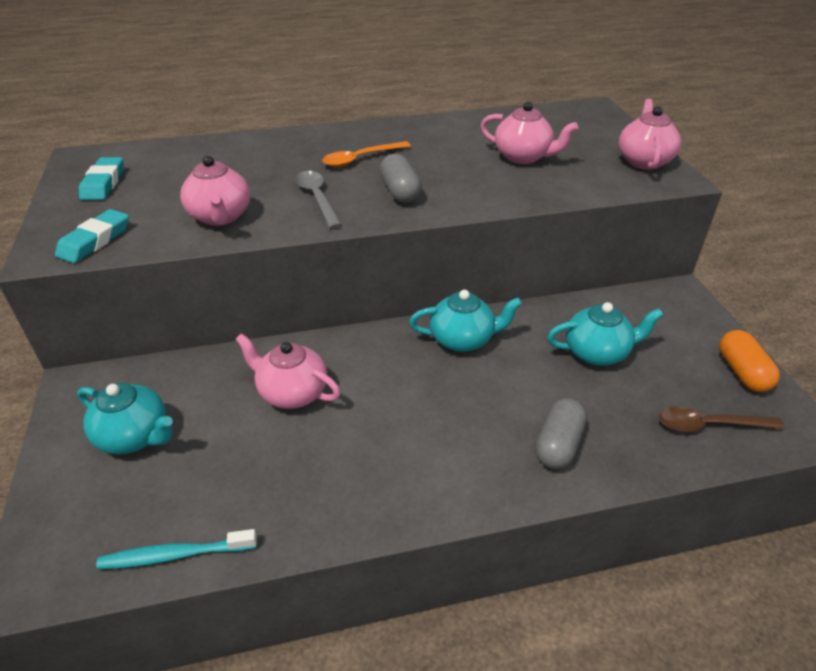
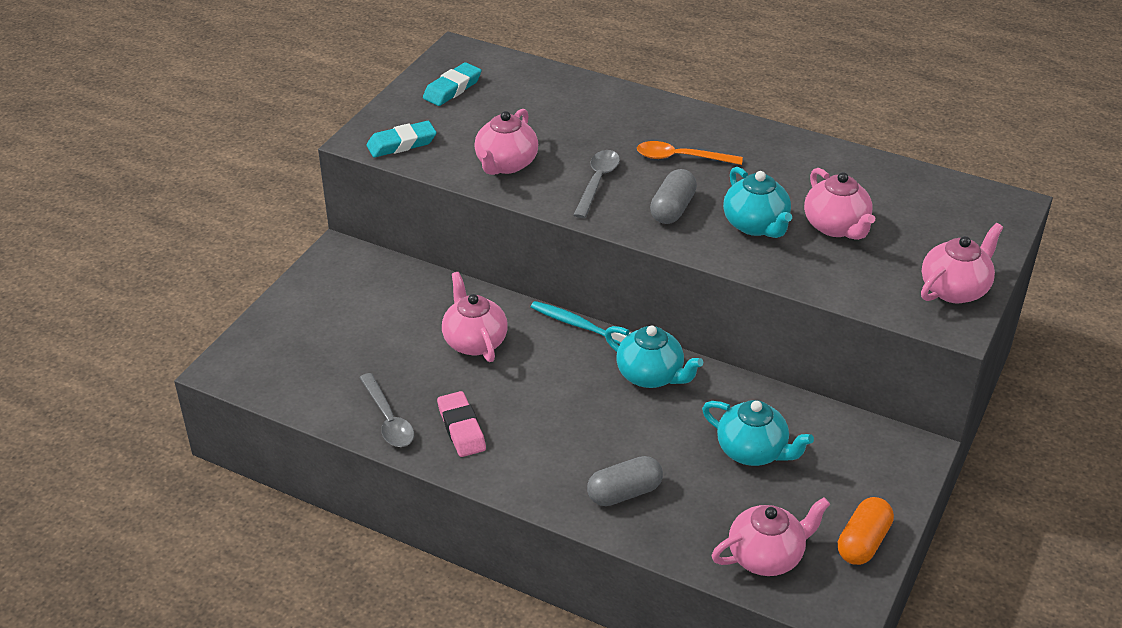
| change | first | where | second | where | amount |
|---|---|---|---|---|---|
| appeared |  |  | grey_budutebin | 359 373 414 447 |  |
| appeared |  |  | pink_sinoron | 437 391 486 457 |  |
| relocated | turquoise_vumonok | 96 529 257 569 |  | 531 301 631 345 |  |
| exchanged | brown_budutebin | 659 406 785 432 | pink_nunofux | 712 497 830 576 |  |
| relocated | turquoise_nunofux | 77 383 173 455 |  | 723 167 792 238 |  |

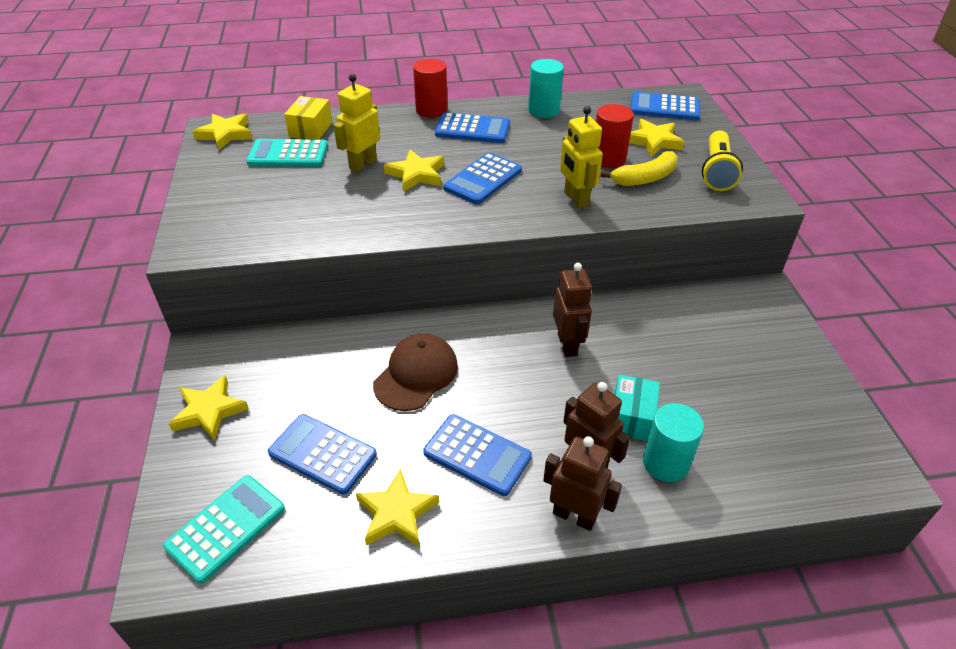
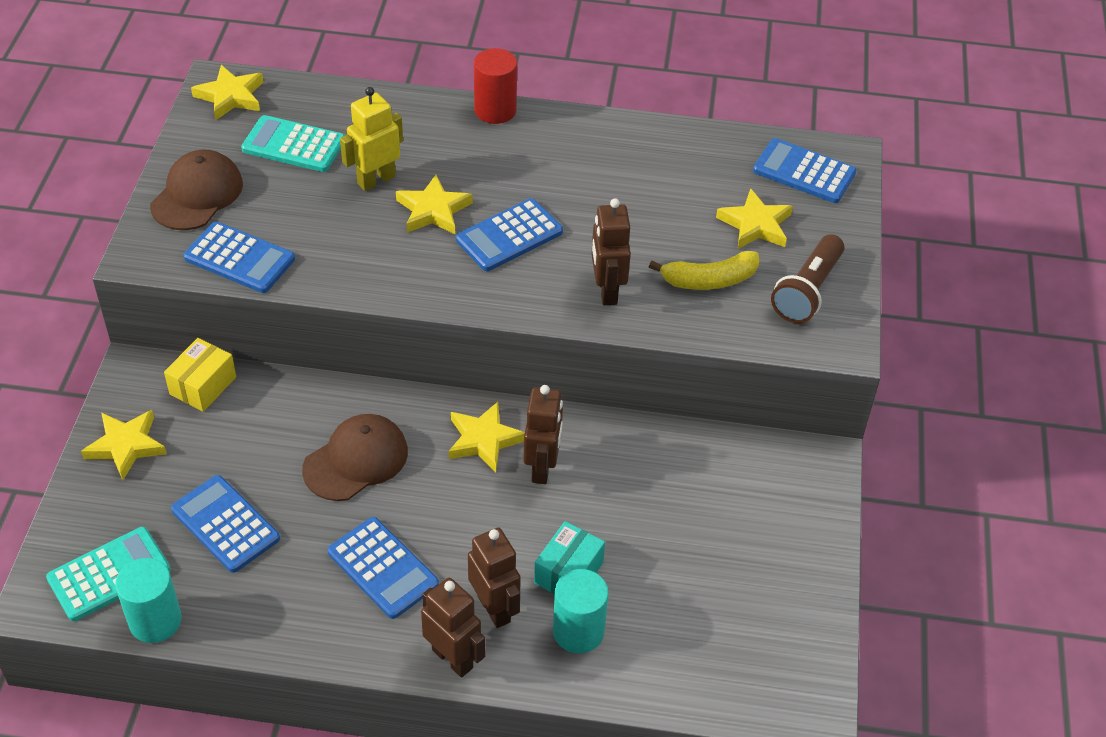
| change | first | where | second | where | amount |
|---|---|---|---|---|---|
| relocated | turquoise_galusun | 528 59 564 118 |  | 115 558 182 643 |  |
| appeared |  |  | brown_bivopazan | 150 149 243 230 |  |
| relocated | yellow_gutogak | 284 96 332 139 |  | 164 338 236 412 |  |
| relocated | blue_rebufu | 435 113 510 143 |  | 183 222 295 293 |  |
| relocated | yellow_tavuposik | 356 469 439 547 |  | 448 402 525 472 |  |
| colour | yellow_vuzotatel | 560 106 603 208 | brown_vuzotatel | 591 198 631 305 |  |
| colour | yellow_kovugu | 702 130 743 191 | brown_kovugu | 771 234 844 323 |  |
| missing | red_galusun | 596 104 634 168 |  |  |  |

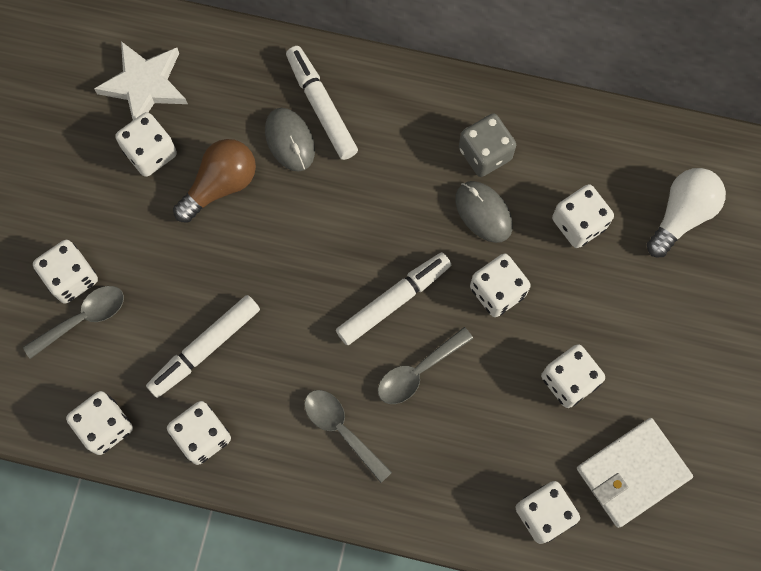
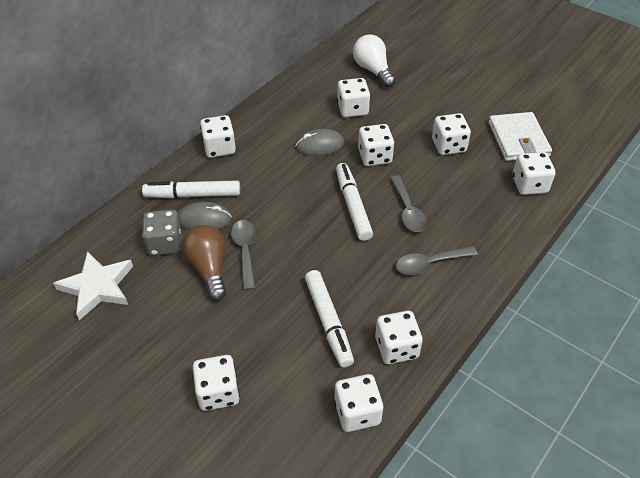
| change | first | where | second | where | amount |
|---|---|---|---|---|---|
| relocated | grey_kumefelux | 459 113 516 177 |  | 142 210 182 256 |  |
| relocated | white_kumefelux | 115 112 177 177 |  | 200 115 236 158 |  |
| relocated | grey_budutebin | 23 286 124 359 |  | 231 220 256 290 |  |

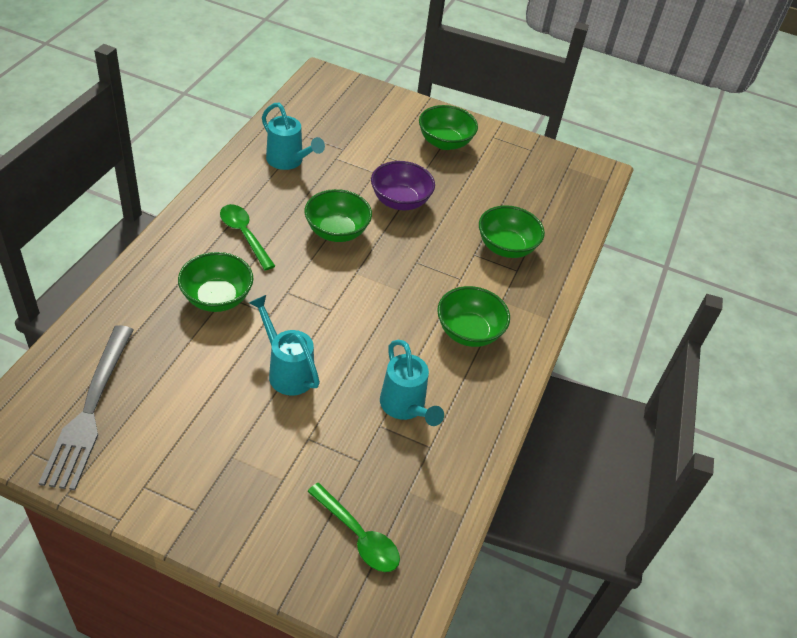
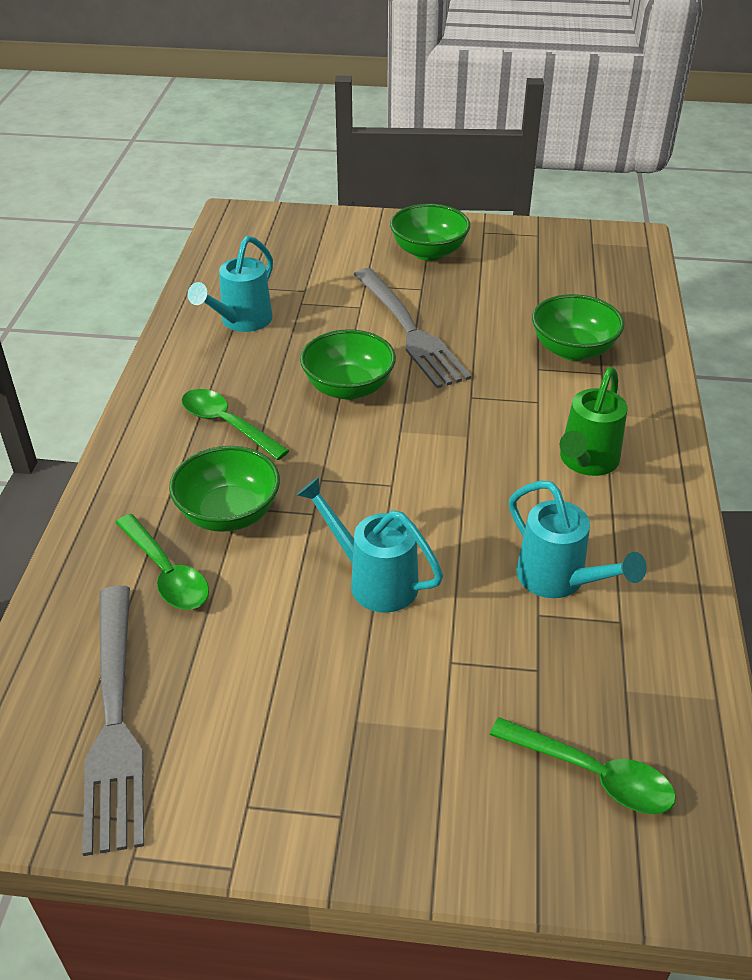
| change | first | where | second | where | amount |
|---|---|---|---|---|---|
| appeared |  |  | green_budutebin | 116 514 209 610 |  |
| spun | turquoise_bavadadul | 262 103 325 170 |  | 188 236 273 332 | 90 degrees clockwise |
| exchanged | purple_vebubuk | 371 161 435 210 | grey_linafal | 354 268 471 388 |  |
| exchanged | green_vebubuk | 437 286 510 347 | green_bavadadul | 560 367 628 476 |  |

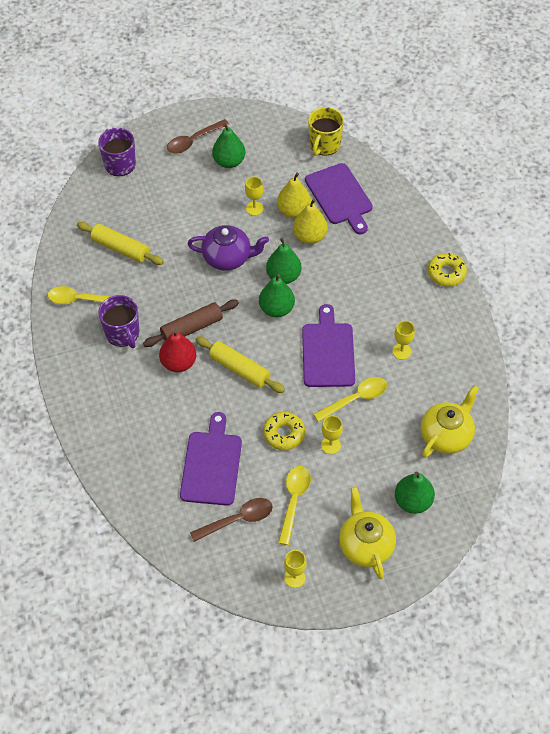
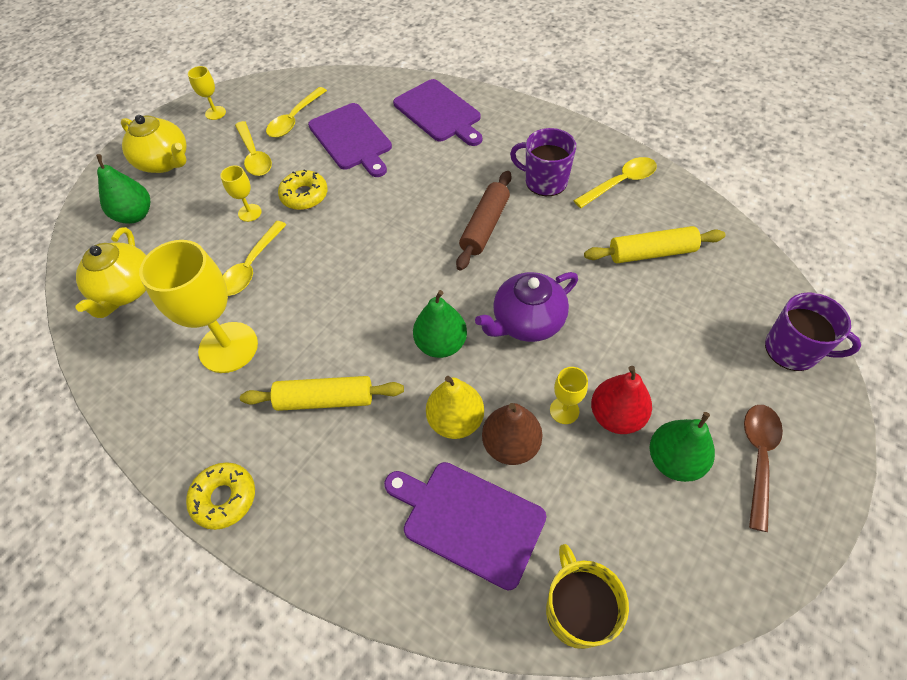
| change | first | where | second | where | amount |
|---|---|---|---|---|---|
| size | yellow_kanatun | 392 321 415 360 |  | 139 240 258 373 | x2.17 |
| relocated | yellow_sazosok | 195 336 285 393 |  | 240 376 404 411 |  |
| colour | brown_budutebin | 190 498 273 542 | yellow_budutebin | 266 87 327 138 |  |
| relocated | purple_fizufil | 302 304 355 387 |  | 393 79 482 146 |  |
| colour | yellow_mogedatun | 277 172 311 218 | brown_mogedatun | 482 403 542 465 |  |
| relocated | red_mogedatun | 159 330 196 372 |  | 591 366 652 434 |  |
| missing | green_mogedatun | 259 274 295 317 |  |  |  |

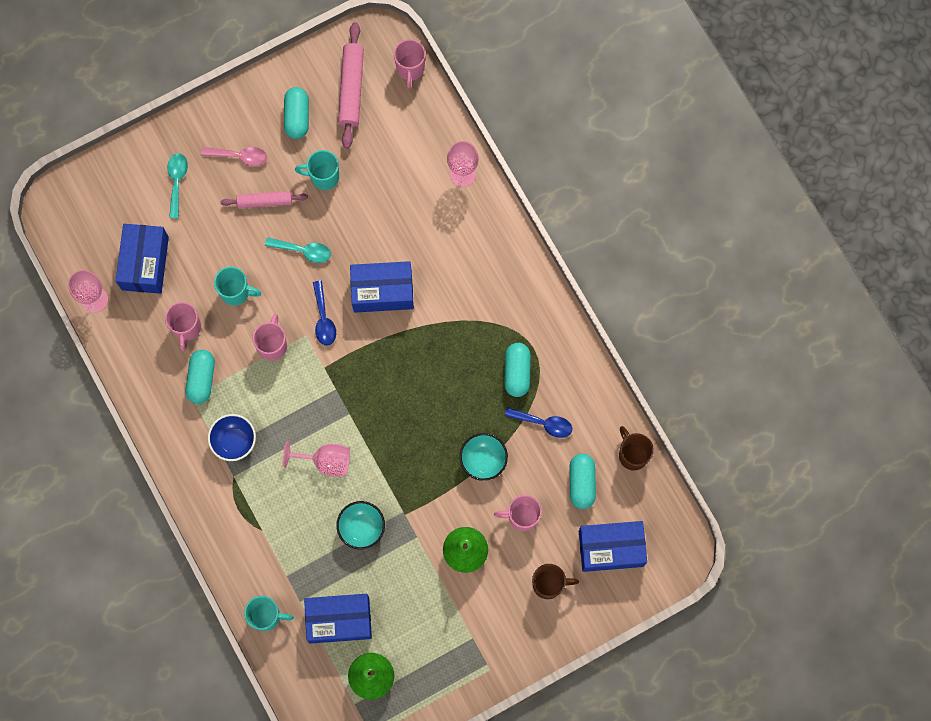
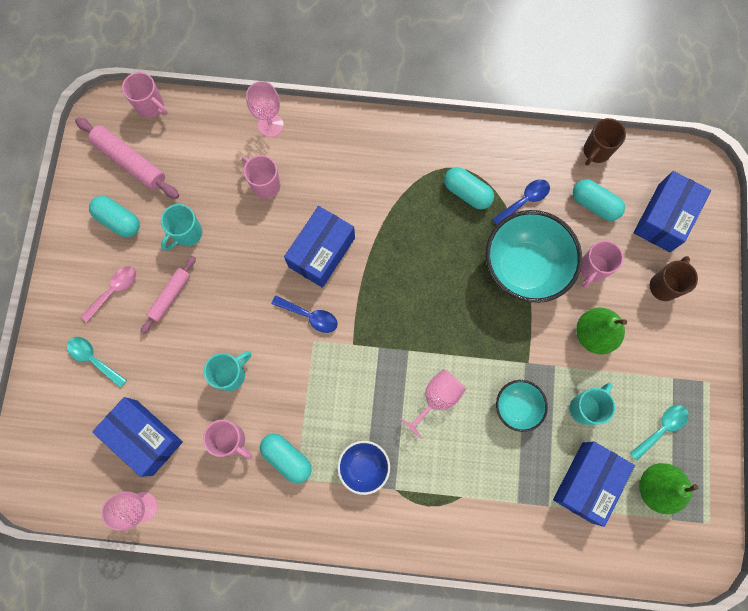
| change | first | where | second | where | amount |
|---|---|---|---|---|---|
| relocated | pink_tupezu | 253 314 287 361 |  | 242 155 280 199 |  |
| size | turquoise_vebubuk | 460 433 508 481 |  | 486 210 582 303 | x1.90 |
| relocated | turquoise_tupezu | 244 596 294 631 |  | 570 383 615 425 |  |
| spun | brown_tupezu | 619 426 654 471 |  | 584 118 626 166 | 60 degrees counterclockwise |
| relocated | turquoise_budutebin | 265 237 331 263 |  | 630 405 689 461 |  |

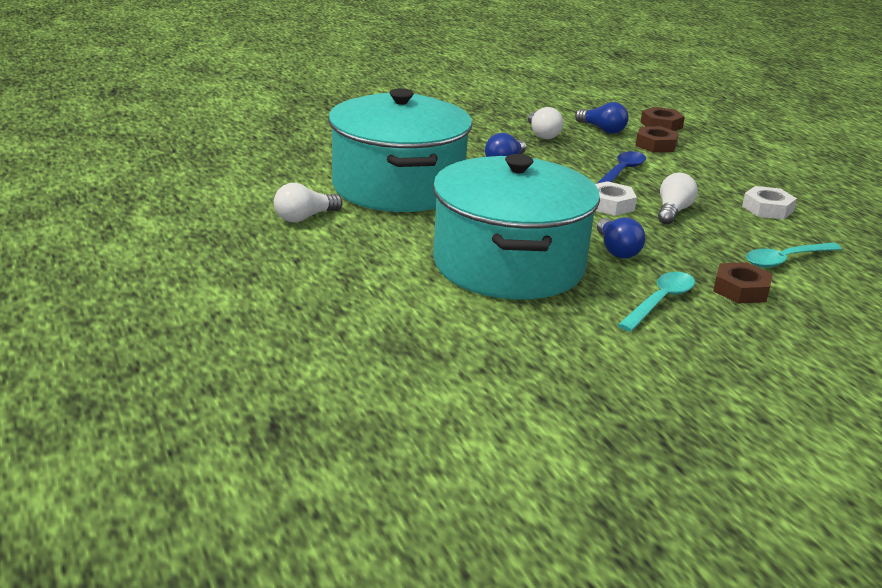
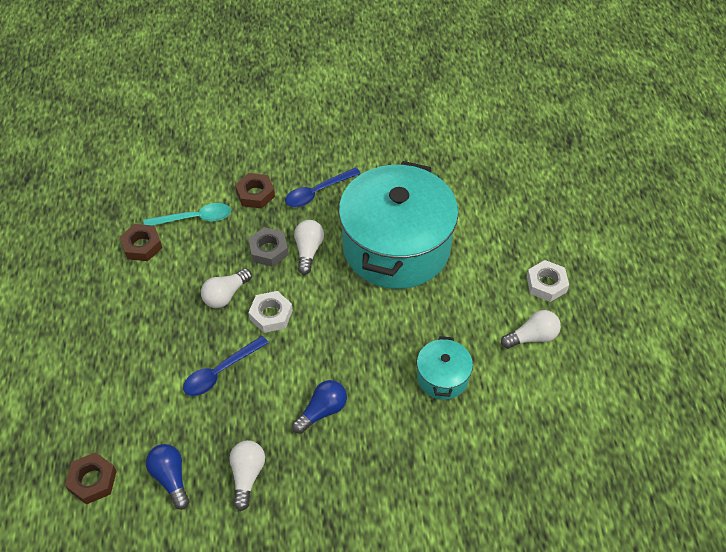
| change | first | where | second | where | amount |
|---|---|---|---|---|---|
| relocated | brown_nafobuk | 635 126 679 153 |  | 120 224 162 261 |  |
| appeared |  |  | grey_nafobuk | 248 227 288 267 |  |
| colour | turquoise_budutebin | 618 272 695 332 | blue_budutebin | 285 167 361 207 |  |
| colour | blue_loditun | 597 218 645 259 | white_loditun | 294 220 324 275 |  |
| size | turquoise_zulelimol | 328 88 472 212 |  | 417 336 473 400 | x0.43 |
| relocated | white_nafobuk | 742 186 797 219 |  | 527 260 569 302 |  |

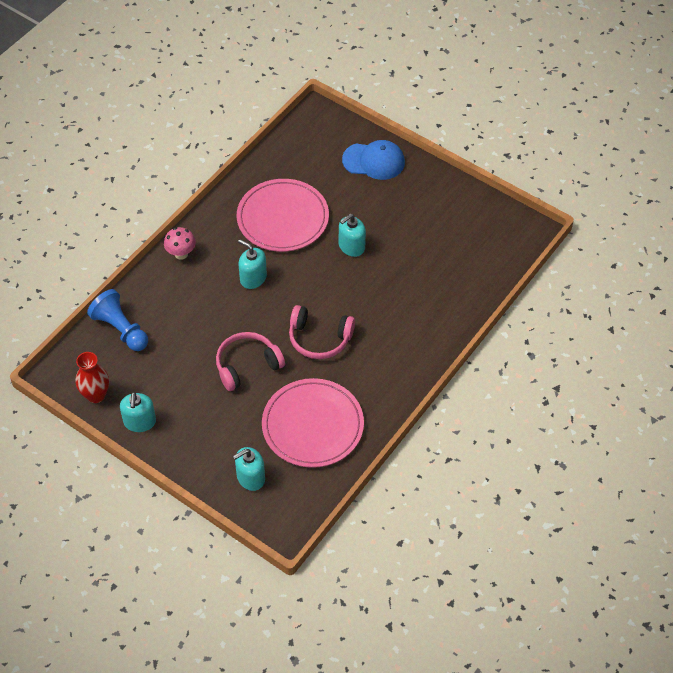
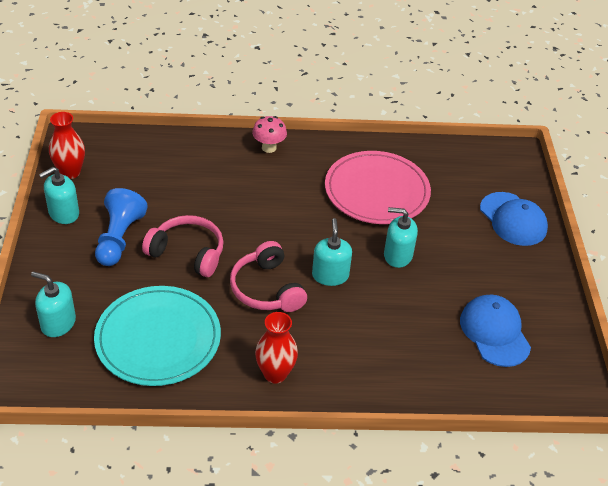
| change | first | where | second | where | amount |
|---|---|---|---|---|---|
| colour | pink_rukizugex | 262 378 364 468 | turquoise_rukizugex | 94 286 221 386 |  |
| relocated | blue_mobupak | 87 289 148 351 |  | 95 188 148 266 |  |
| appeared |  |  | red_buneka | 255 312 298 383 |  |
| relocated | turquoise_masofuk | 238 239 267 289 |  | 312 218 352 286 |  |
| appeared |  |  | blue_bivopazan | 460 295 531 367 |  |

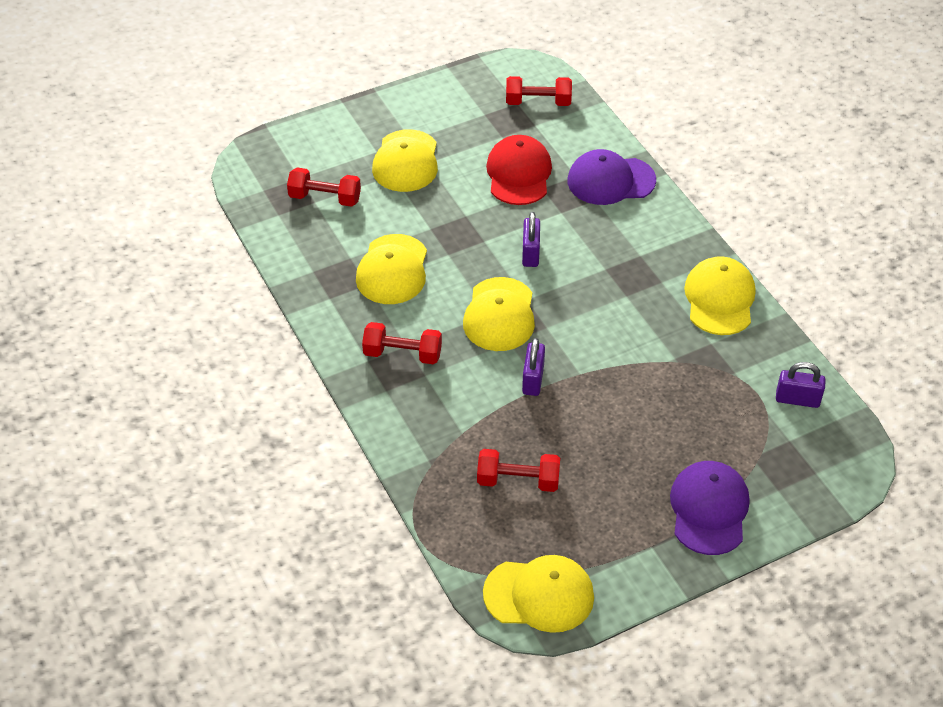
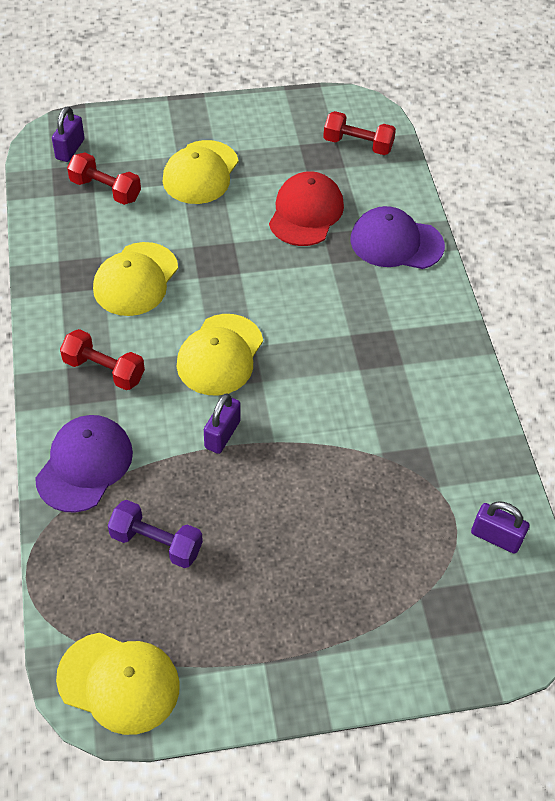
| change | first | where | second | where | amount |
|---|---|---|---|---|---|
| relocated | purple_bivopazan | 670 461 749 555 |  | 35 415 133 513 |  |
| relocated | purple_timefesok | 522 212 540 267 |  | 52 106 85 162 |  |
| colour | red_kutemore | 477 449 560 492 | purple_kutemore | 108 500 203 568 |  |
| missing | yellow_bivopazan | 684 256 755 335 |  |  |  |

